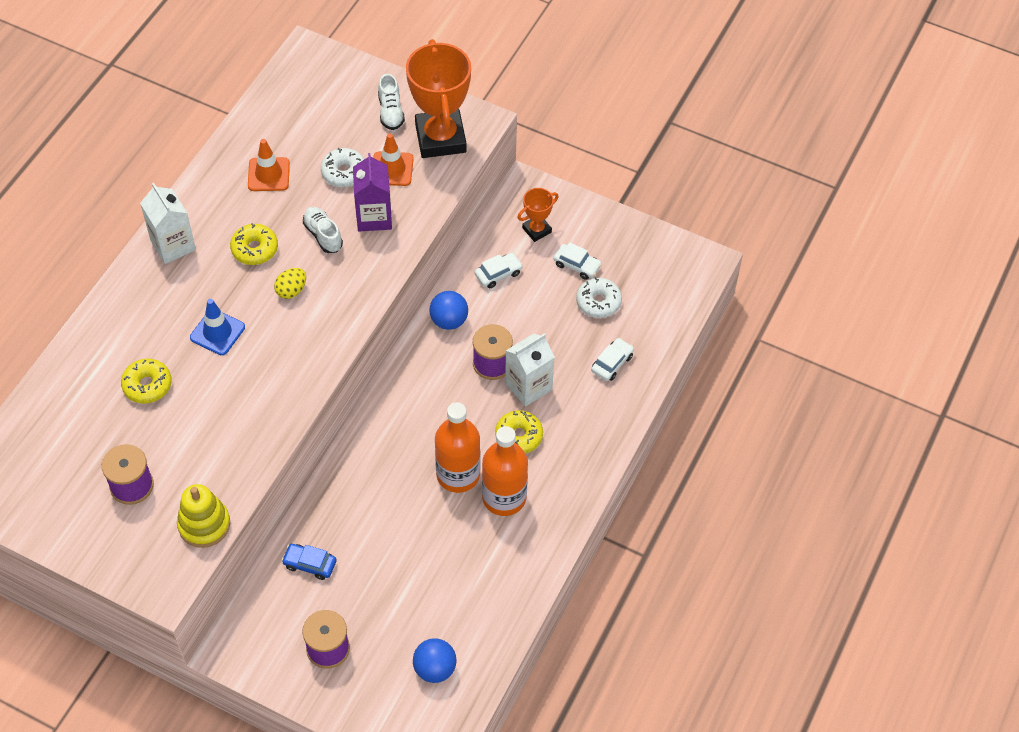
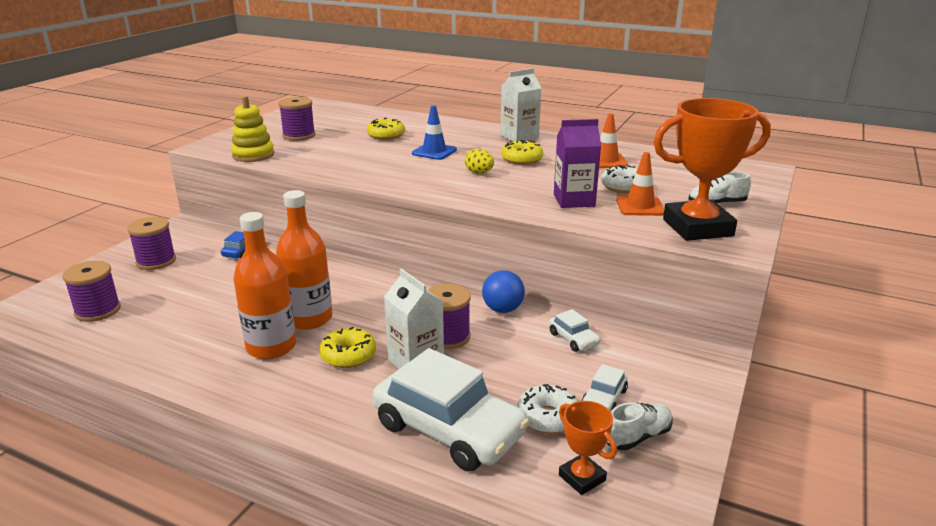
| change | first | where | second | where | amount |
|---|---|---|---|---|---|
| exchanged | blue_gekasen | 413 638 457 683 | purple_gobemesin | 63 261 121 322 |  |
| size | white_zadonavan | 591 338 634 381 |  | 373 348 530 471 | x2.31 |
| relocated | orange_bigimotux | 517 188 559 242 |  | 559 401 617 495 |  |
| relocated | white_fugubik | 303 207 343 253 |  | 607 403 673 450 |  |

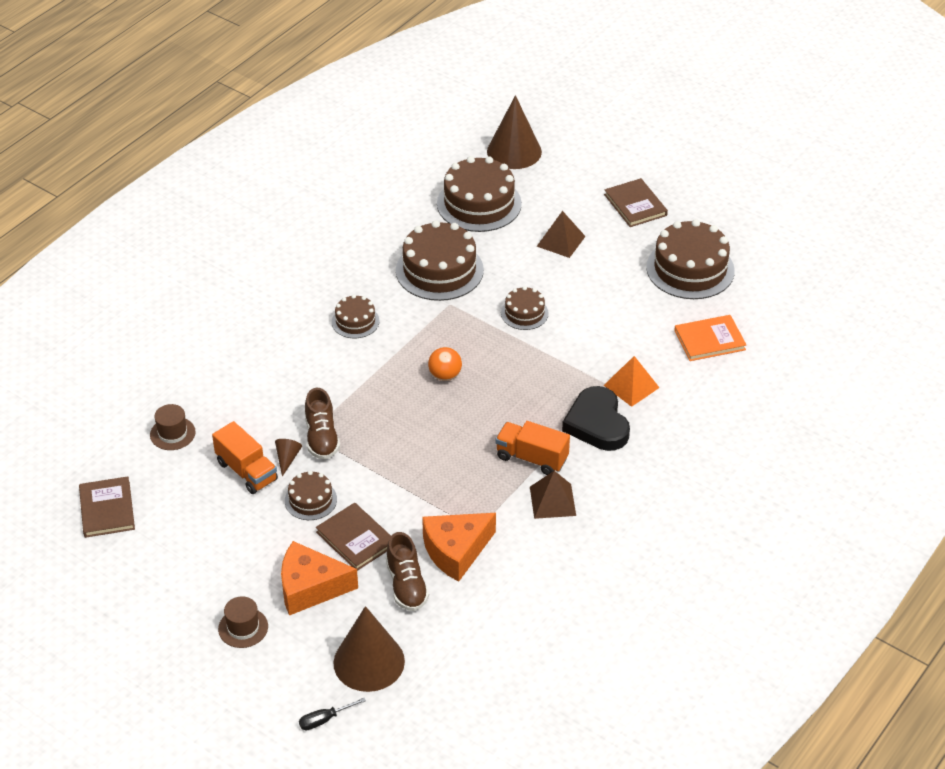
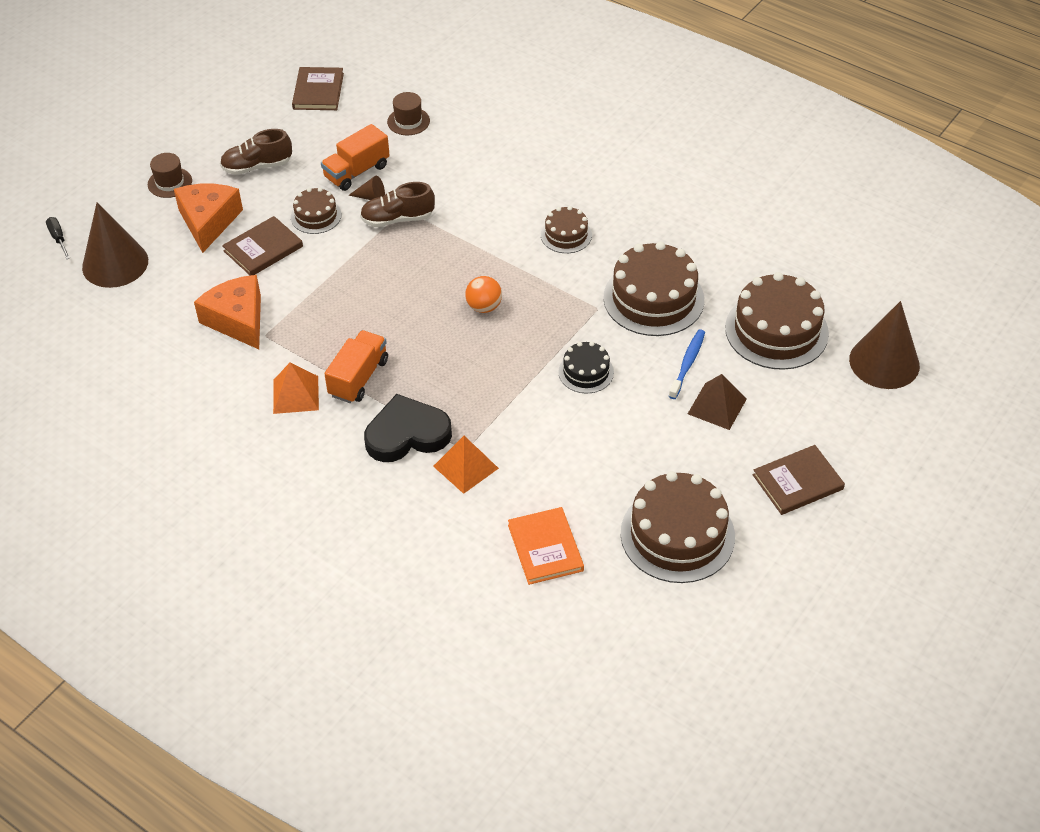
| change | first | where | second | where | amount |
|---|---|---|---|---|---|
| relocated | brown_fugubik | 386 532 429 611 |  | 220 129 292 175 |  |
| colour | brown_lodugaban | 530 471 576 519 | orange_lodugaban | 273 363 319 414 |  |
| spun | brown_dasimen | 79 476 135 538 |  | 292 67 344 110 | 75 degrees counterclockwise |
| colour | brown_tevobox | 501 286 549 330 | black_tevobox | 558 341 614 394 |  |
| appeared |  |  | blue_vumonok | 669 329 705 399 |  |

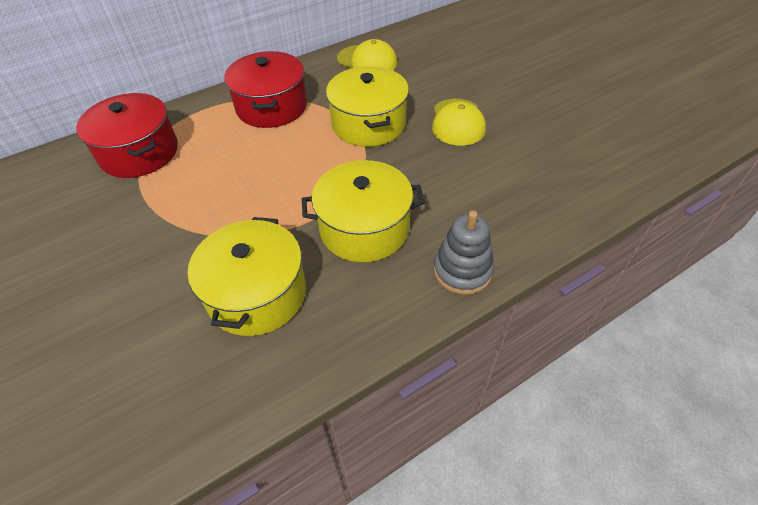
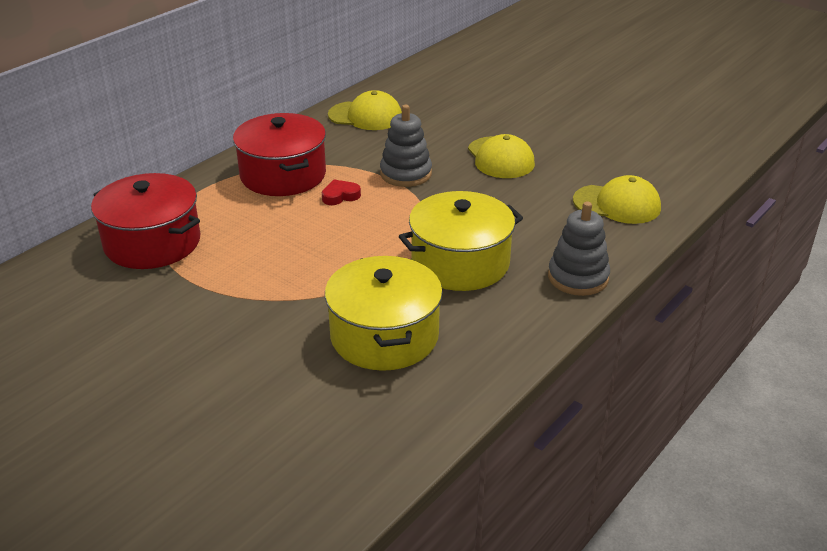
| change | first | where | second | where | amount |
|---|---|---|---|---|---|
| appeared |  |  | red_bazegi | 322 180 361 205 |  |
| exchanged | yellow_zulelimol | 326 66 409 147 | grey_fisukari | 380 105 432 187 |  |
| appeared |  |  | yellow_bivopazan | 573 175 661 224 |  |

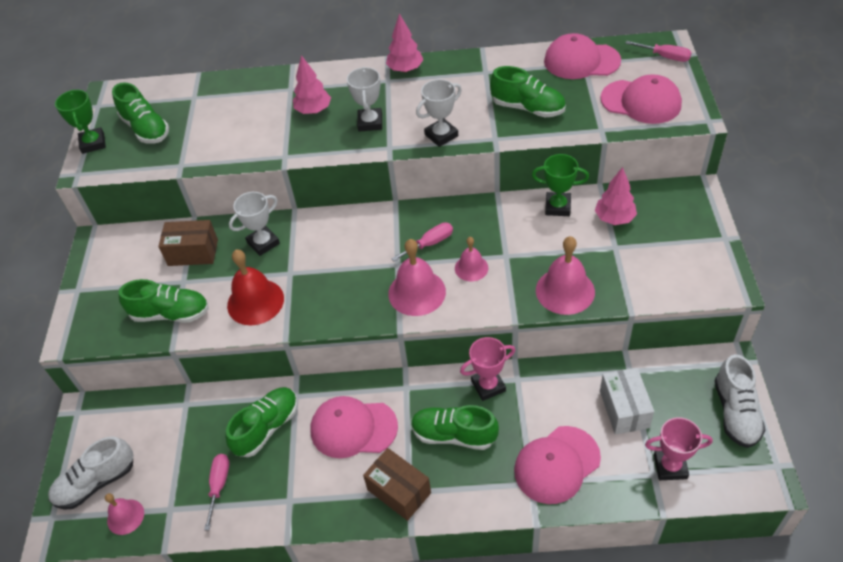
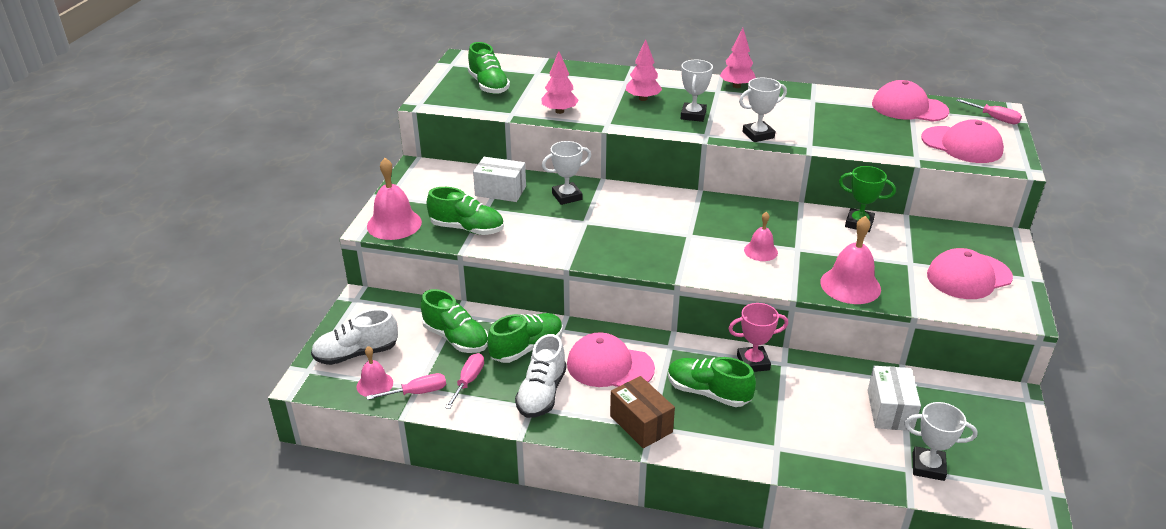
| change | first | where | second | where | amount |
|---|---|---|---|---|---|
| relocated | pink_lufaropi | 391 222 453 261 |  | 366 373 446 400 |  |
| relocated | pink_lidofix | 388 239 446 316 |  | 367 158 422 240 |  |
| relocated | green_fugubik | 490 66 565 118 |  | 421 289 488 353 |  |
| colour | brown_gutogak | 158 220 218 266 | white_gutogak | 473 157 526 202 |  |
| relocated | white_fugubik | 714 354 765 448 |  | 515 334 567 418 |  |
| relocated | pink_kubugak | 595 167 637 225 |  | 541 51 579 114 |  |
| colour | pink_bigimotux | 645 417 713 480 | white_bigimotux | 904 402 978 481 |  |
| relocated | pink_bivopazan | 514 426 601 504 |  | 927 248 1013 299 |  |
| missing | green_bigimotux | 55 90 106 154 |  |  |  |
| missing | red_lidofix | 227 250 284 326 |  |  |  |

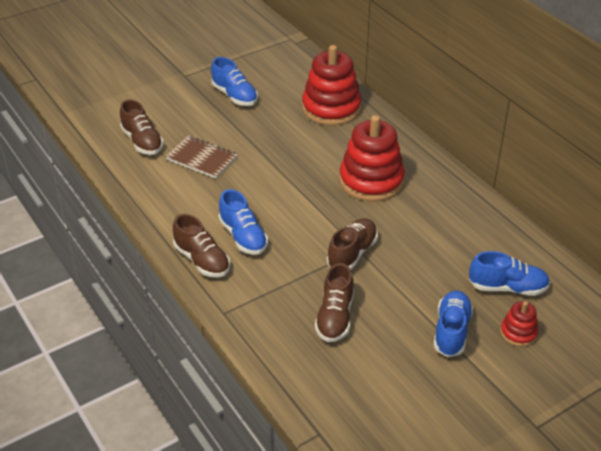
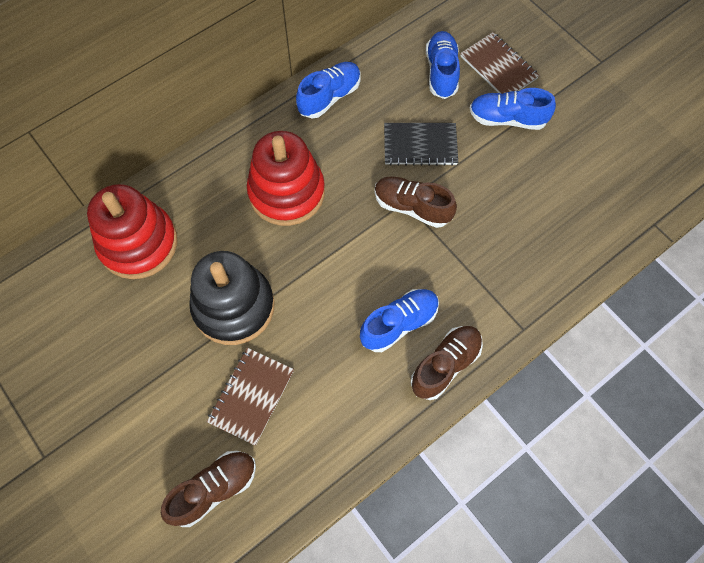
| change | first | where | second | where | amount |
|---|---|---|---|---|---|
| appeared |  |  | black_fisukari | 189 251 275 345 |  |
| relocated | blue_fugubik | 211 57 258 106 |  | 296 62 361 118 |  |
| appeared |  |  | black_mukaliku | 384 123 458 166 |  |
| exchanged | red_fisukari | 500 301 538 347 | brown_mukaliku | 460 32 540 94 |  |
| missing | brown_fugubik | 315 263 354 342 |  |  |  |

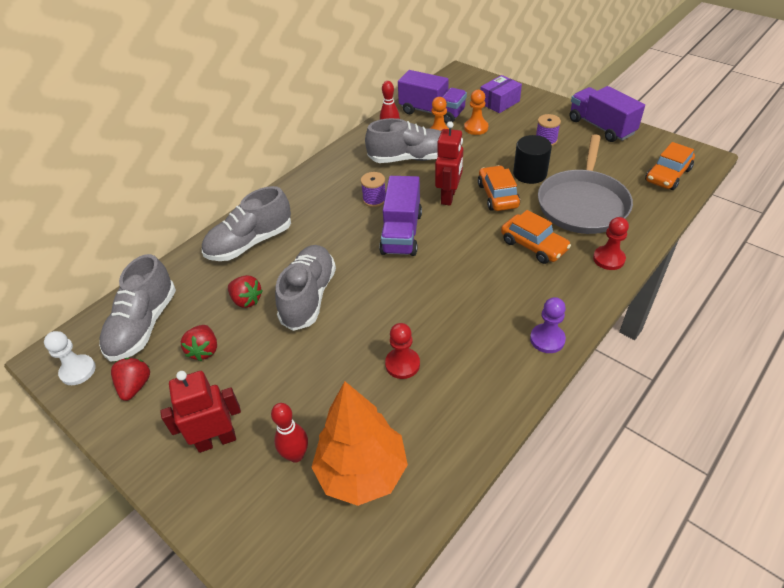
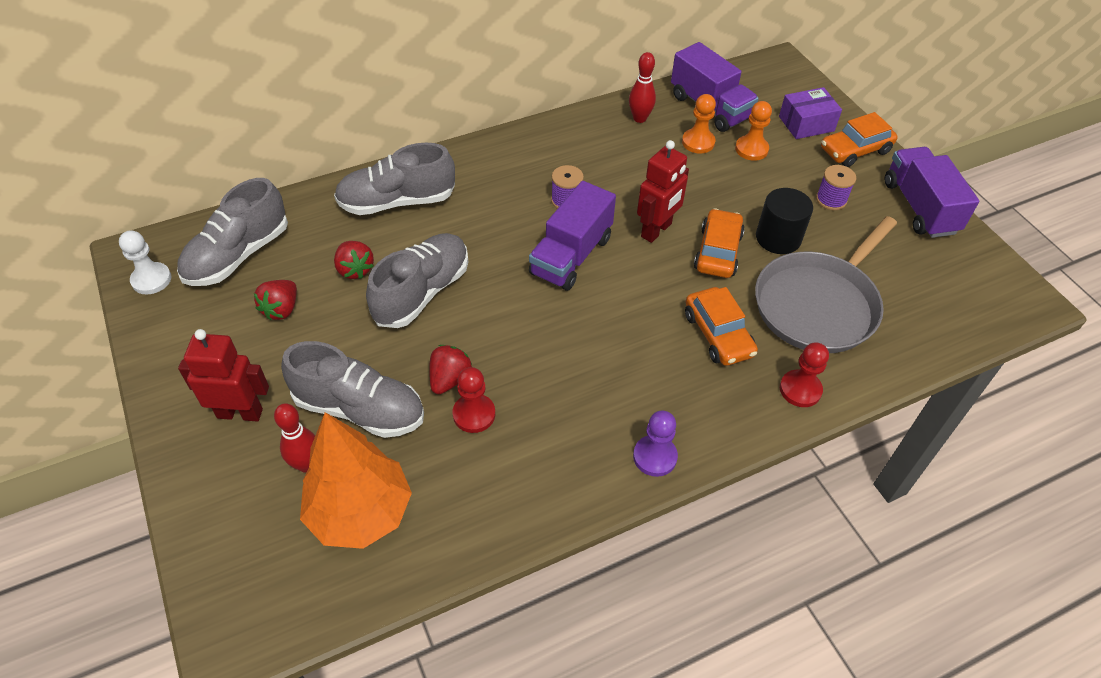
| change | first | where | second | where | amount |
|---|---|---|---|---|---|
| relocated | grey_fugubik | 365 118 441 163 |  | 281 341 424 438 |  |
| relocated | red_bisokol | 111 358 150 401 |  | 429 345 472 394 |  |
| relocated | orange_zadonavan | 645 142 695 190 |  | 821 112 898 167 |  |

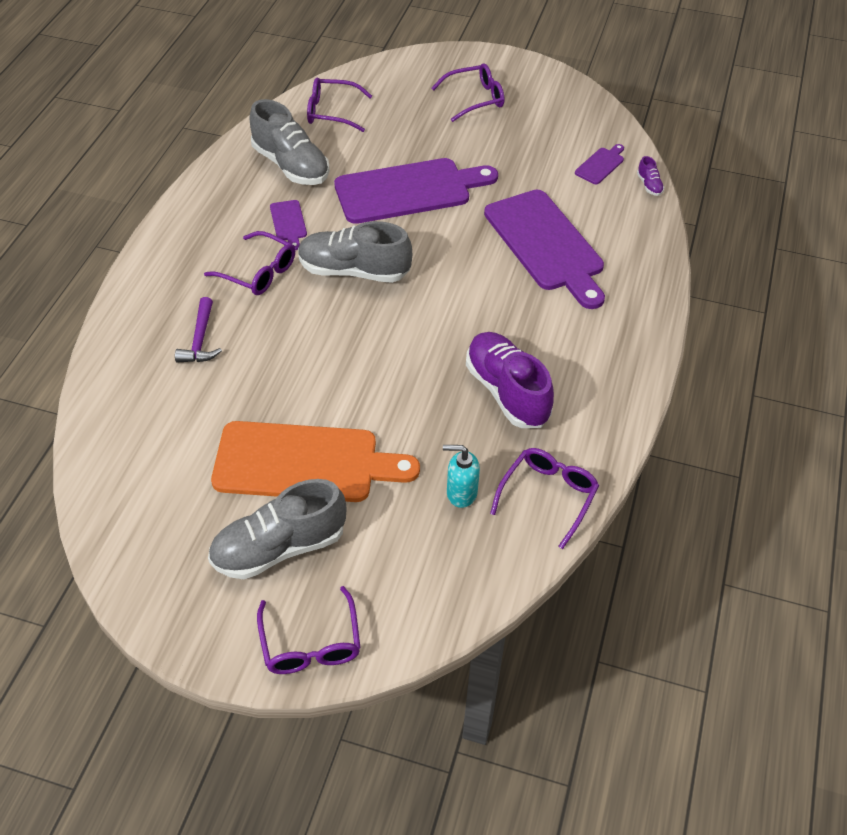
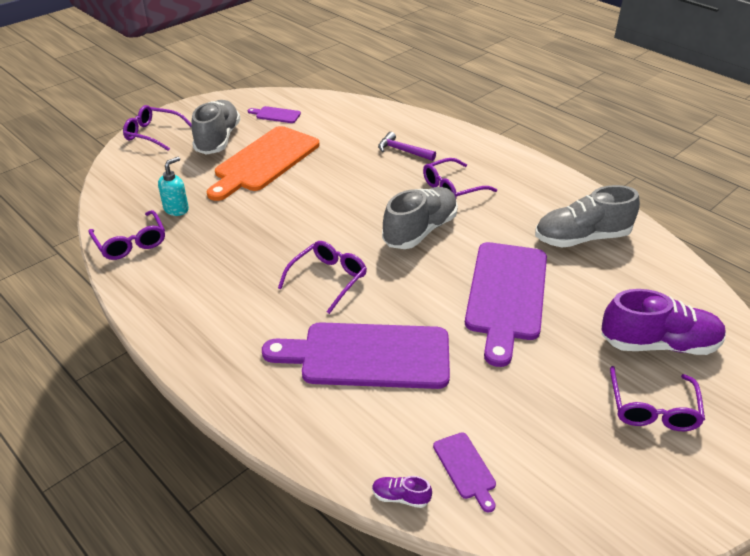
| change | first | where | second | where | amount |
|---|---|---|---|---|---|
| relocated | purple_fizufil | 270 200 307 250 |  | 248 106 301 123 |  |
| relocated | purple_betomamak | 307 77 372 132 |  | 278 241 367 314 |  |
| relocated | purple_fugubik | 466 332 554 428 |  | 601 289 726 355 |  |

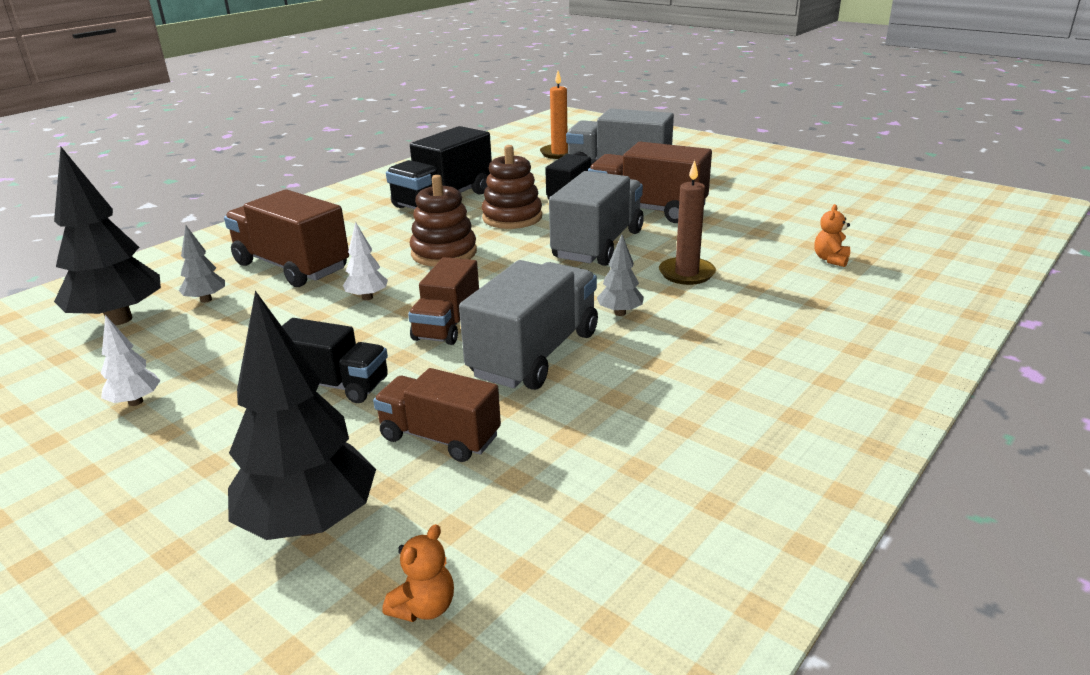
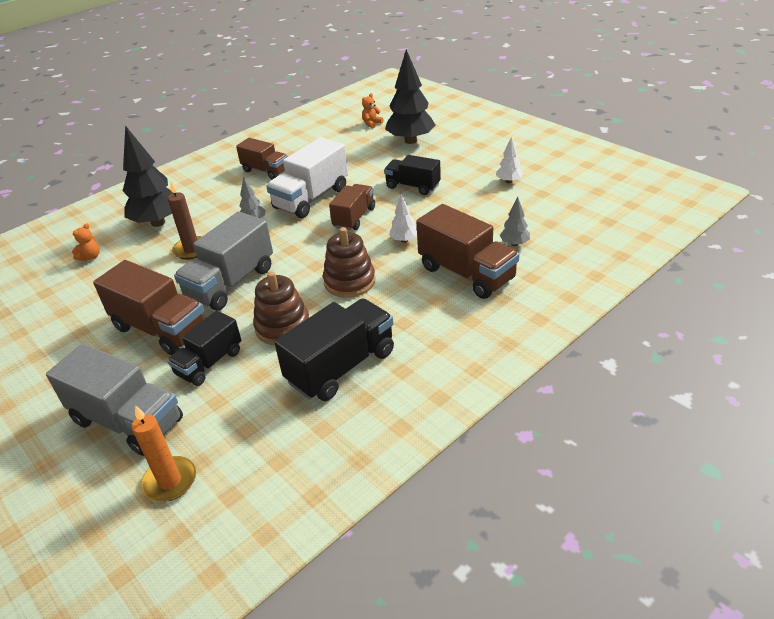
| change | first | where | second | where | amount |
|---|---|---|---|---|---|
| relocated | black_kubugak | 54 147 161 325 |  | 123 125 173 227 |  |
| relocated | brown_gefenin | 373 368 501 462 |  | 236 138 288 180 |  |
| colour | grey_gefenin | 459 260 598 390 | white_gefenin | 266 137 348 218 |  |

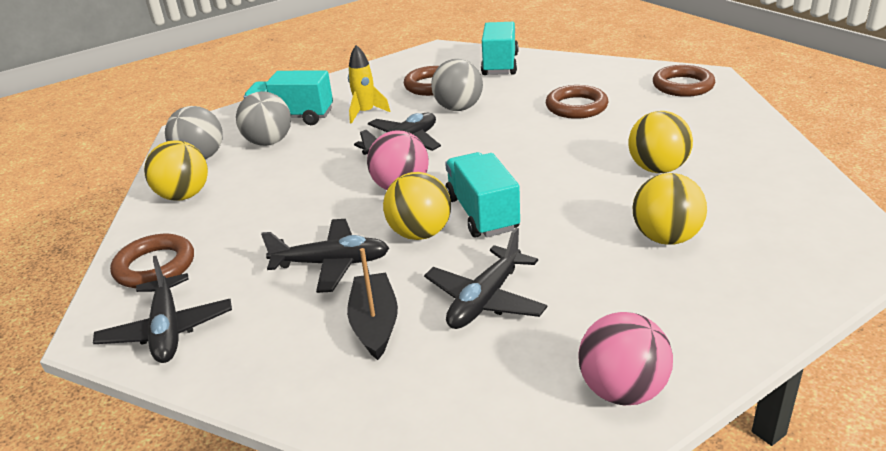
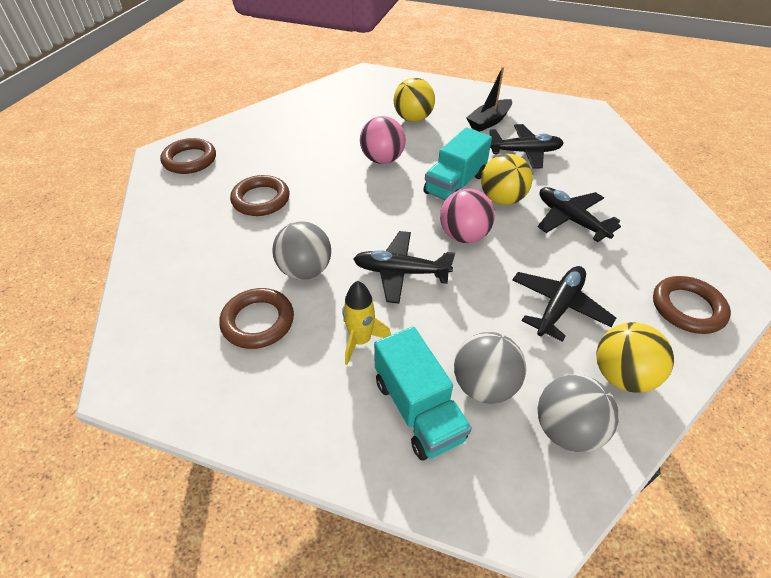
| change | first | where | second | where | amount |
|---|---|---|---|---|---|
| relocated | pink_gekasen | 578 312 673 405 |  | 360 116 406 164 |  |
| relocated | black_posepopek | 347 248 398 360 |  | 466 67 512 132 |  |
| relocated | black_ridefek | 93 256 232 363 |  | 512 266 616 342 |  |
| missing | turquoise_gefenin | 481 22 518 75 |  |  |  |
| missing | yellow_gekasen | 628 111 693 173 |  |  |  |

